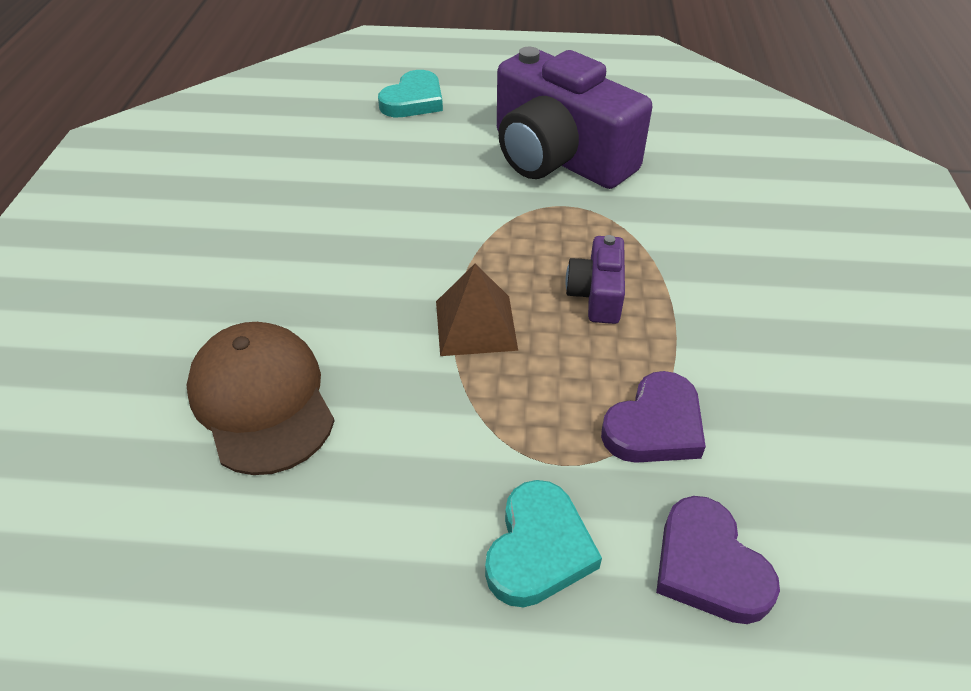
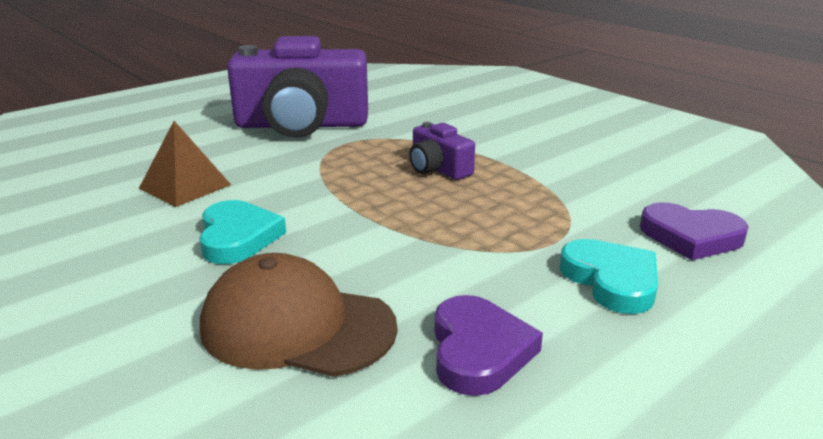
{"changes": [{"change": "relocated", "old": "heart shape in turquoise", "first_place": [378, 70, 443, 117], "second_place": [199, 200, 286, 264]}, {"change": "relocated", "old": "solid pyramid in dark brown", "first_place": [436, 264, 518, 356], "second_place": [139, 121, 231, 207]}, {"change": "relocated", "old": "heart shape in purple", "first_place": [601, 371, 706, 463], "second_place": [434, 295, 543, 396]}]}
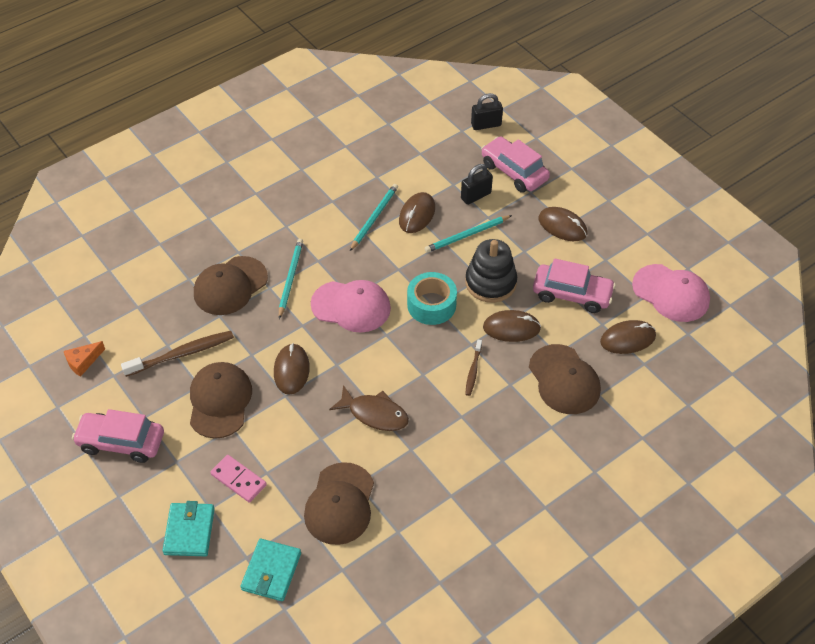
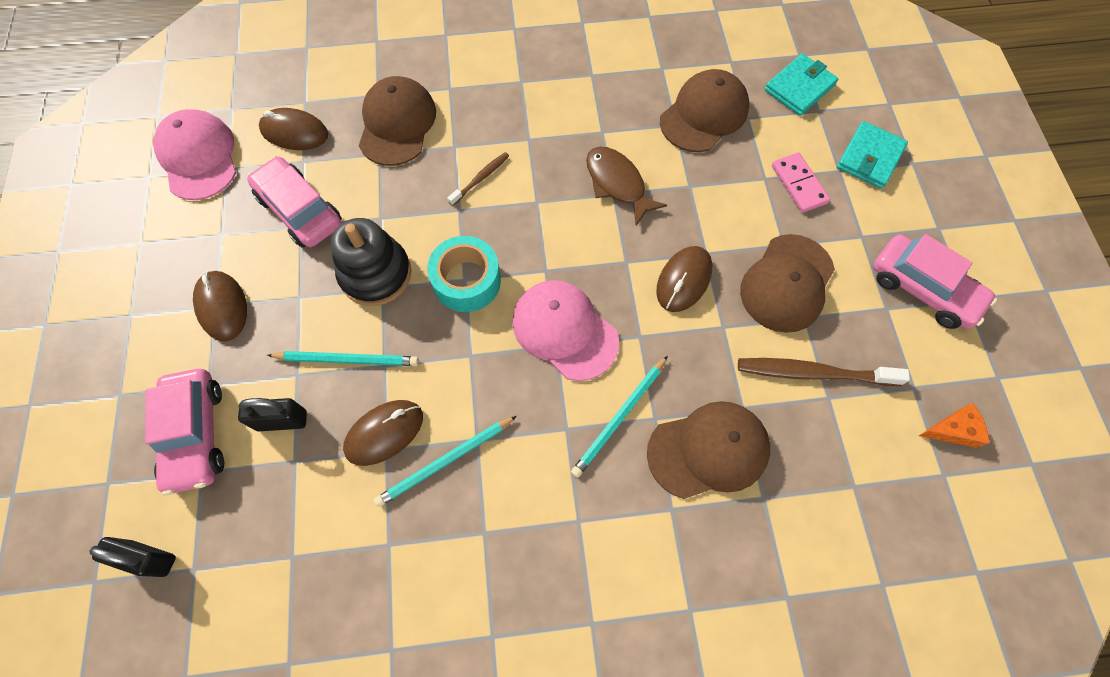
{"changes": [{"change": "missing", "old": "mouse in dark brown", "first_place": [483, 310, 541, 342]}]}
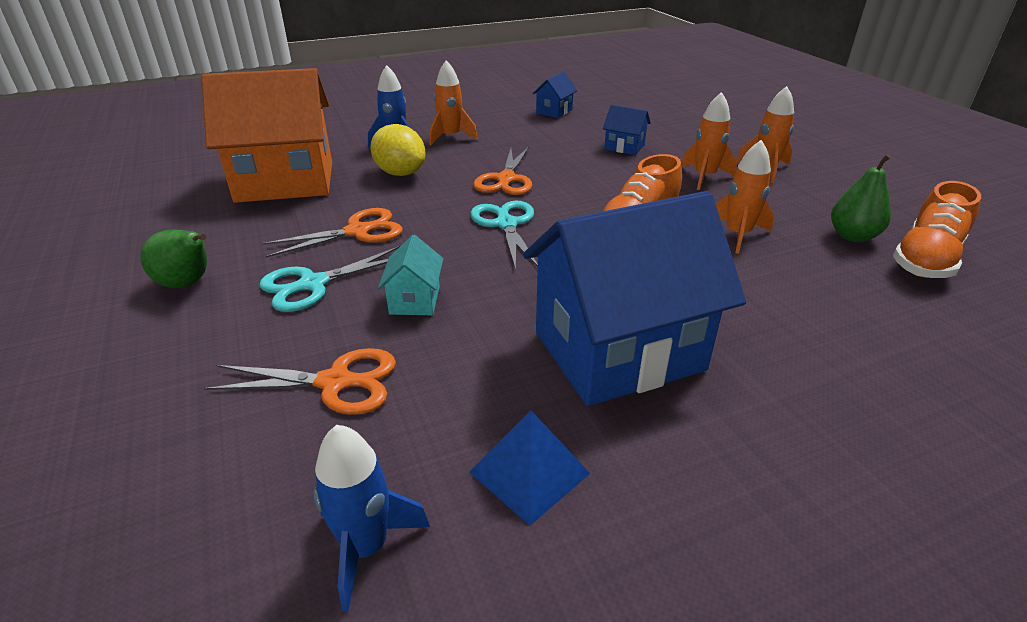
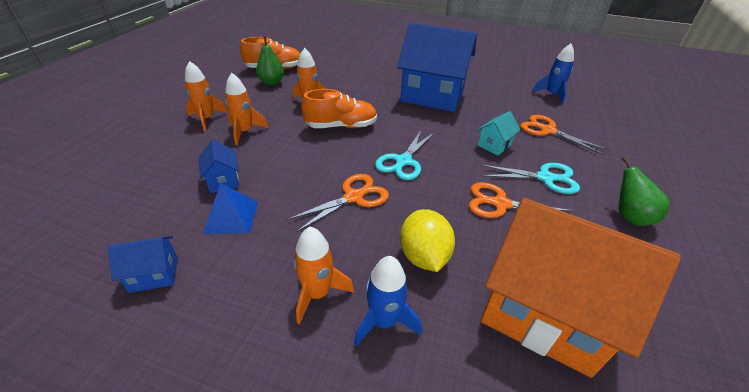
{"changes": [{"change": "relocated", "old": "solid pyramid in royal blue", "first_place": [469, 411, 590, 525], "second_place": [203, 183, 258, 234]}]}
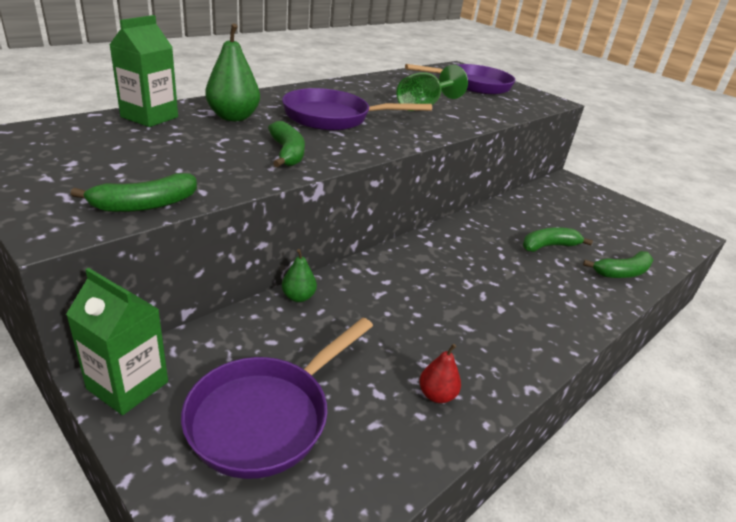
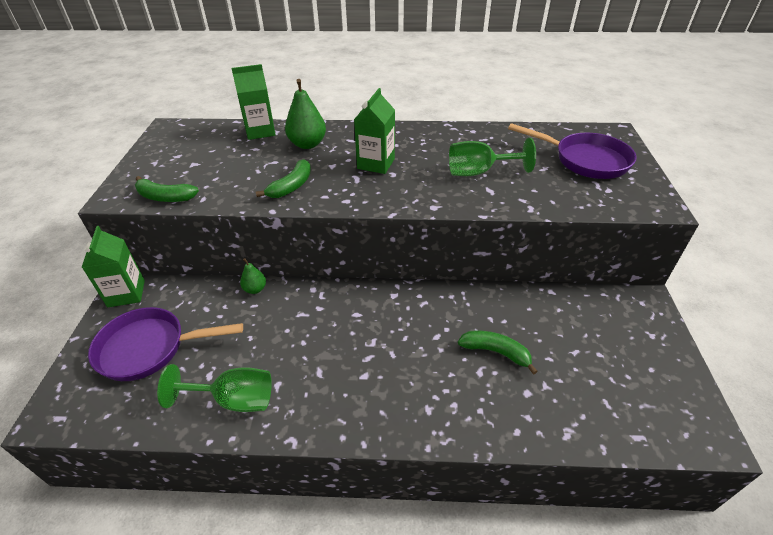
{"changes": [{"change": "exchanged", "old": "pan in purple", "new": "milk carton in green", "first_place": [282, 88, 432, 130], "second_place": [354, 88, 395, 174]}, {"change": "exchanged", "old": "pear fruit in crimson", "new": "chalice in green", "first_place": [419, 344, 461, 403], "second_place": [157, 364, 272, 412]}, {"change": "missing", "old": "toy banana in green", "first_place": [583, 251, 653, 278]}]}
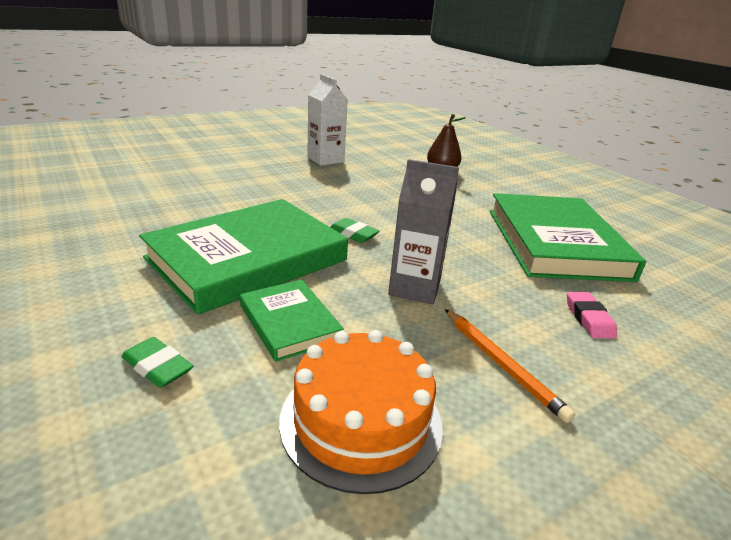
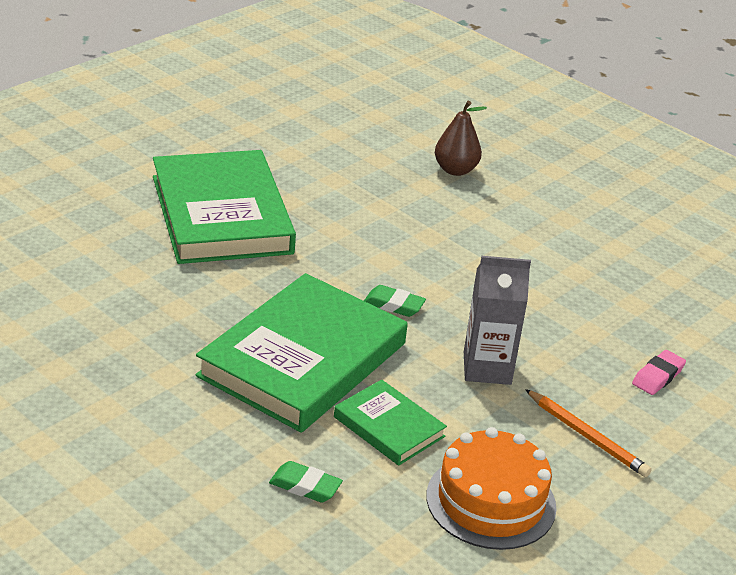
{"changes": [{"change": "missing", "old": "milk carton in pure white", "first_place": [307, 74, 348, 166]}, {"change": "relocated", "old": "hardback in green", "first_place": [489, 193, 646, 282], "second_place": [153, 150, 296, 264]}, {"change": "spun", "old": "gum eraser in rosy", "first_place": [567, 292, 617, 338], "second_place": [632, 350, 686, 395], "degrees": 60}]}
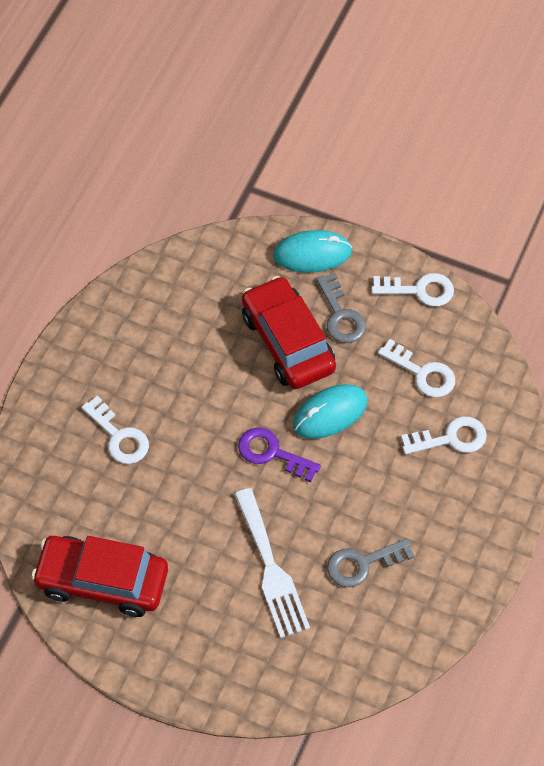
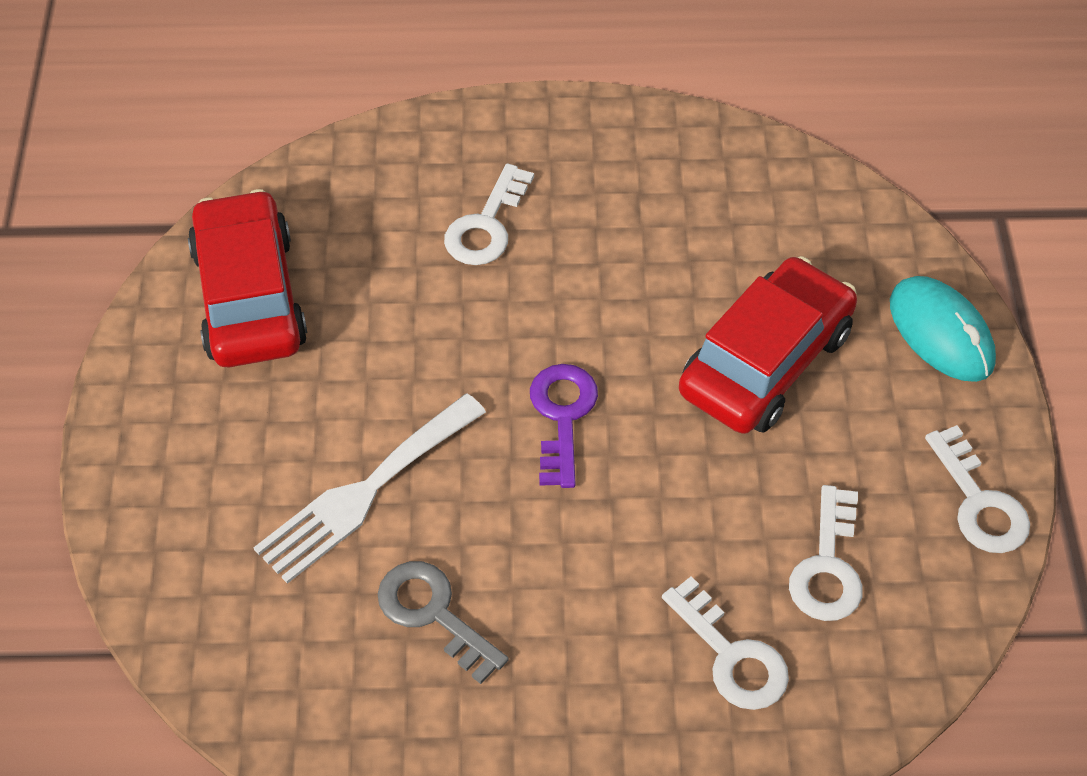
{"changes": [{"change": "missing", "old": "mouse in turquoise", "first_place": [293, 384, 368, 439]}, {"change": "missing", "old": "key in gray", "first_place": [316, 273, 366, 343]}]}
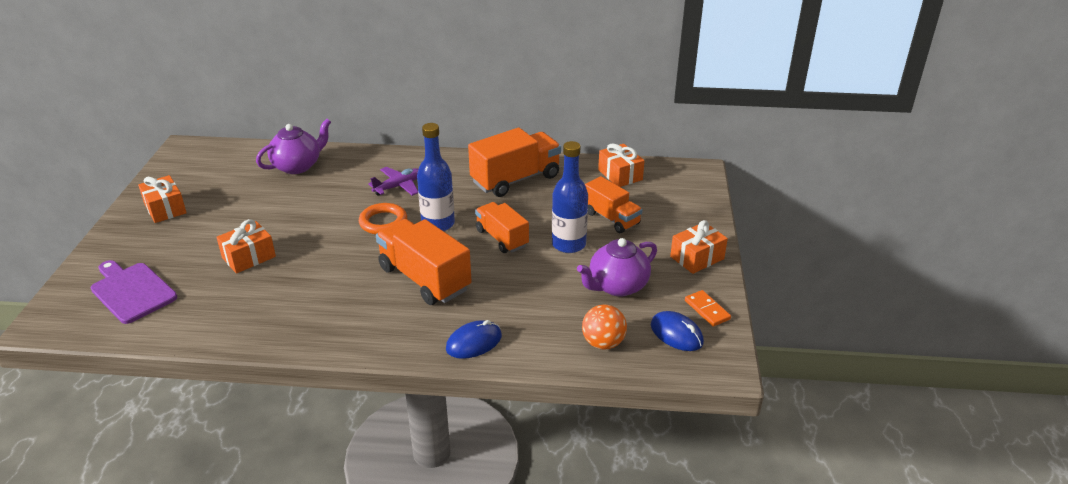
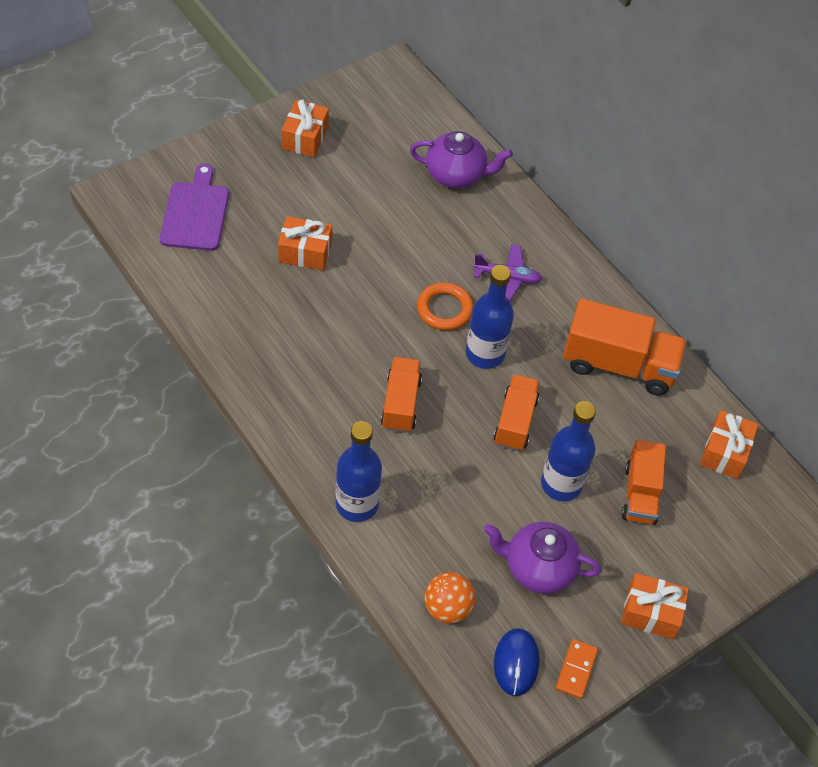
{"changes": [{"change": "size", "old": "truck in bright orange", "first_place": [376, 219, 472, 305], "second_place": [381, 357, 422, 433], "factor": 0.63}, {"change": "exchanged", "old": "mouse in royal blue", "new": "drink bottle in royal blue", "first_place": [446, 320, 502, 359], "second_place": [336, 421, 382, 522]}]}
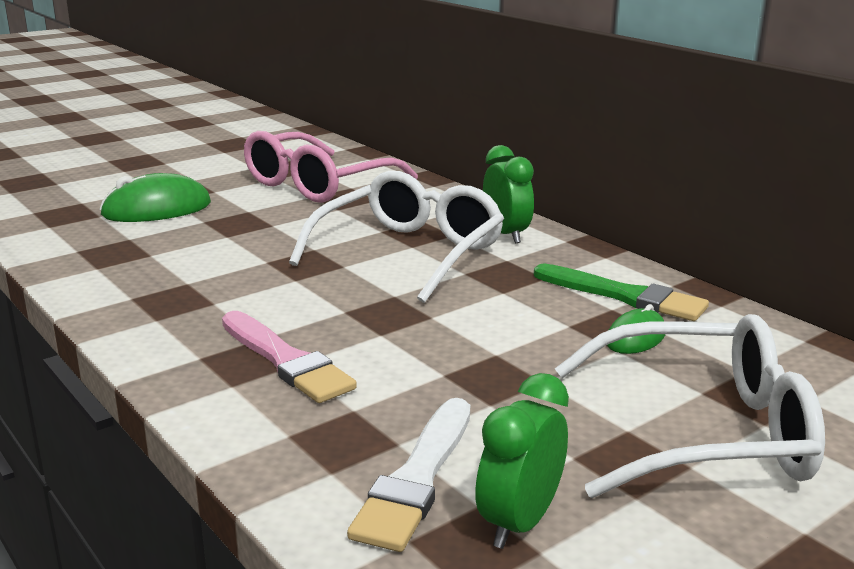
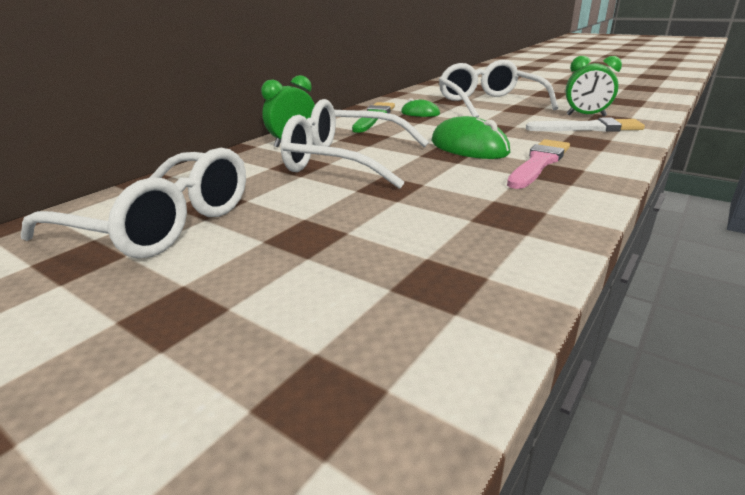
{"changes": [{"change": "relocated", "old": "mouse in green", "first_place": [100, 173, 211, 222], "second_place": [431, 116, 510, 159]}, {"change": "colour", "old": "spectacles in rosy", "new": "spectacles in pure white", "first_place": [244, 131, 418, 203], "second_place": [21, 148, 246, 258]}]}
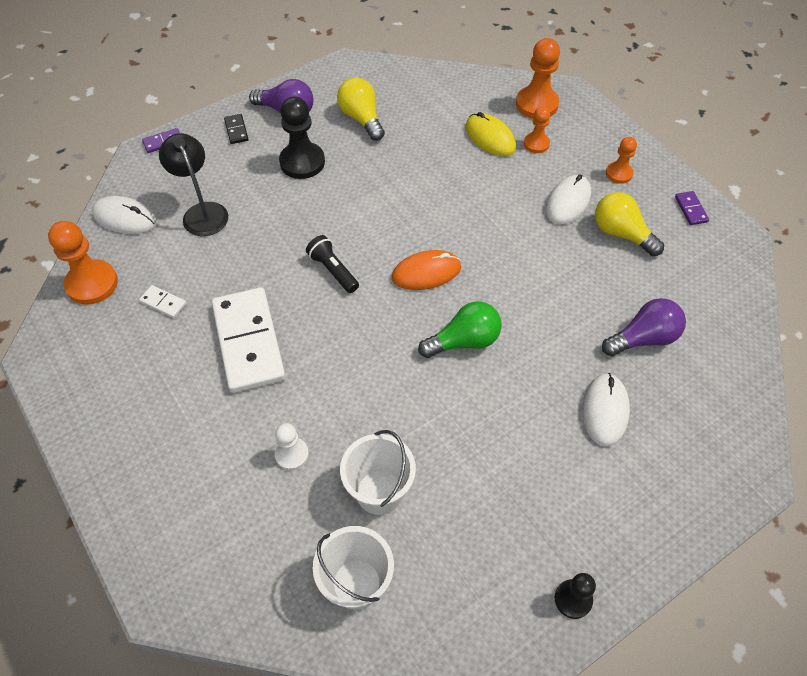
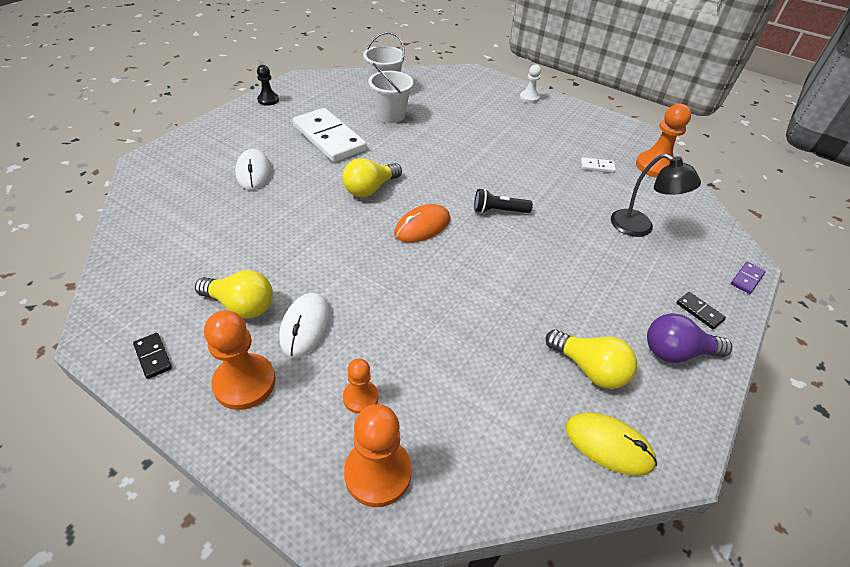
{"changes": [{"change": "missing", "old": "mouse in pure white", "first_place": [92, 196, 156, 234]}, {"change": "relocated", "old": "domino tile in pure white", "first_place": [212, 287, 286, 393], "second_place": [292, 108, 367, 162]}, {"change": "relocated", "old": "chess pawn in pure white", "first_place": [275, 423, 309, 470], "second_place": [520, 64, 541, 103]}, {"change": "missing", "old": "chess pawn in jet-black", "first_place": [279, 96, 325, 179]}, {"change": "spun", "old": "torch in jet-black", "first_place": [306, 235, 359, 293], "second_place": [474, 189, 533, 213], "degrees": 150}, {"change": "colour", "old": "lightbulb in green", "new": "lightbulb in golden", "first_place": [418, 301, 501, 358], "second_place": [342, 158, 402, 197]}, {"change": "relocated", "old": "mouse in golden", "first_place": [465, 112, 516, 156], "second_place": [565, 412, 657, 476]}, {"change": "missing", "old": "lightbulb in purple", "first_place": [602, 298, 686, 356]}, {"change": "size", "old": "chess pawn in bright orange", "first_place": [606, 137, 637, 184], "second_place": [204, 311, 276, 410], "factor": 1.71}, {"change": "colour", "old": "domino tile in purple", "new": "domino tile in jet-black", "first_place": [675, 191, 709, 225], "second_place": [133, 333, 172, 379]}]}
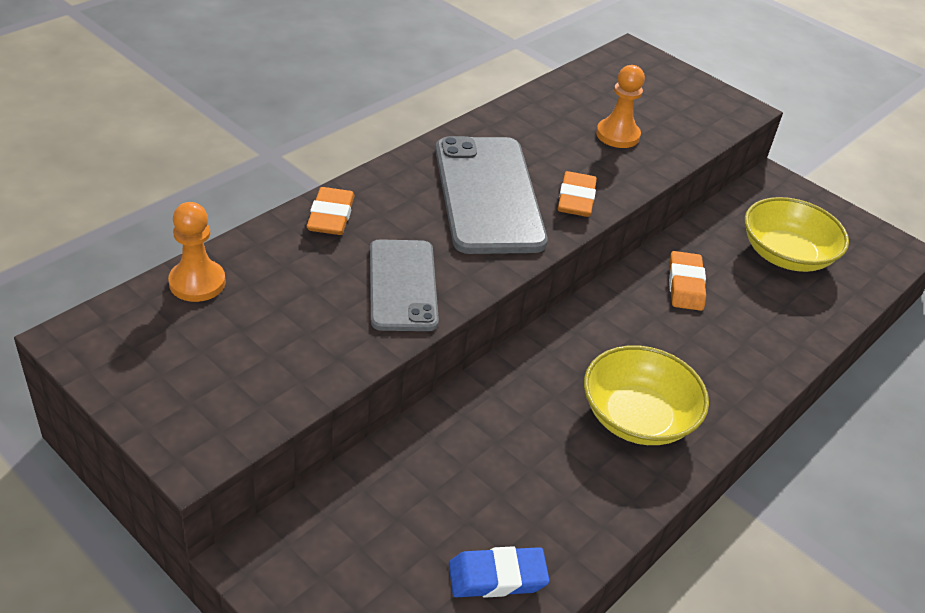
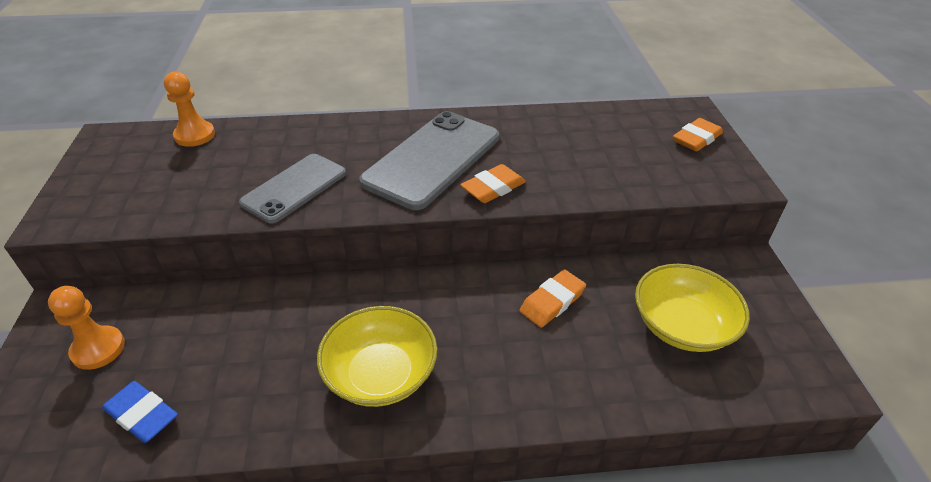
{"changes": [{"change": "relocated", "old": "gum eraser in bright orange", "first_place": [307, 187, 355, 235], "second_place": [673, 118, 723, 152]}, {"change": "relocated", "old": "chess pawn in bright orange", "first_place": [596, 65, 645, 148], "second_place": [48, 286, 125, 370]}]}
